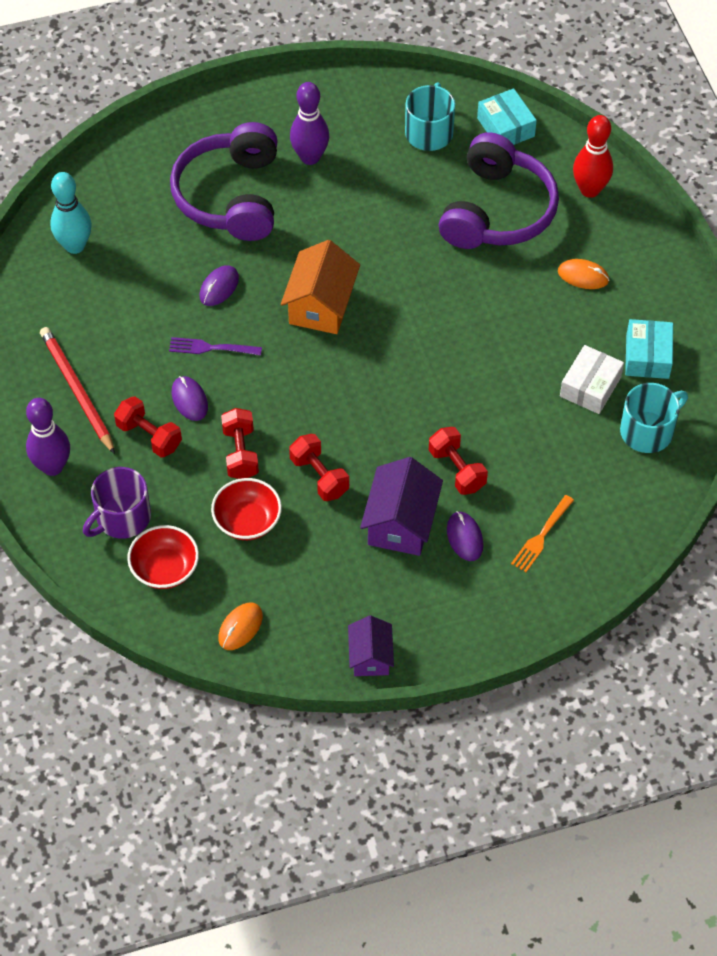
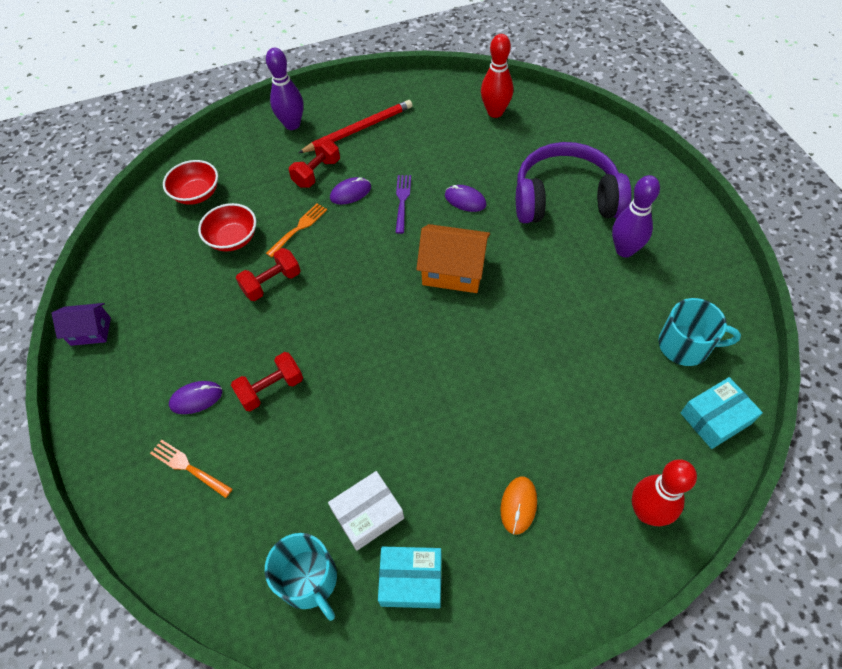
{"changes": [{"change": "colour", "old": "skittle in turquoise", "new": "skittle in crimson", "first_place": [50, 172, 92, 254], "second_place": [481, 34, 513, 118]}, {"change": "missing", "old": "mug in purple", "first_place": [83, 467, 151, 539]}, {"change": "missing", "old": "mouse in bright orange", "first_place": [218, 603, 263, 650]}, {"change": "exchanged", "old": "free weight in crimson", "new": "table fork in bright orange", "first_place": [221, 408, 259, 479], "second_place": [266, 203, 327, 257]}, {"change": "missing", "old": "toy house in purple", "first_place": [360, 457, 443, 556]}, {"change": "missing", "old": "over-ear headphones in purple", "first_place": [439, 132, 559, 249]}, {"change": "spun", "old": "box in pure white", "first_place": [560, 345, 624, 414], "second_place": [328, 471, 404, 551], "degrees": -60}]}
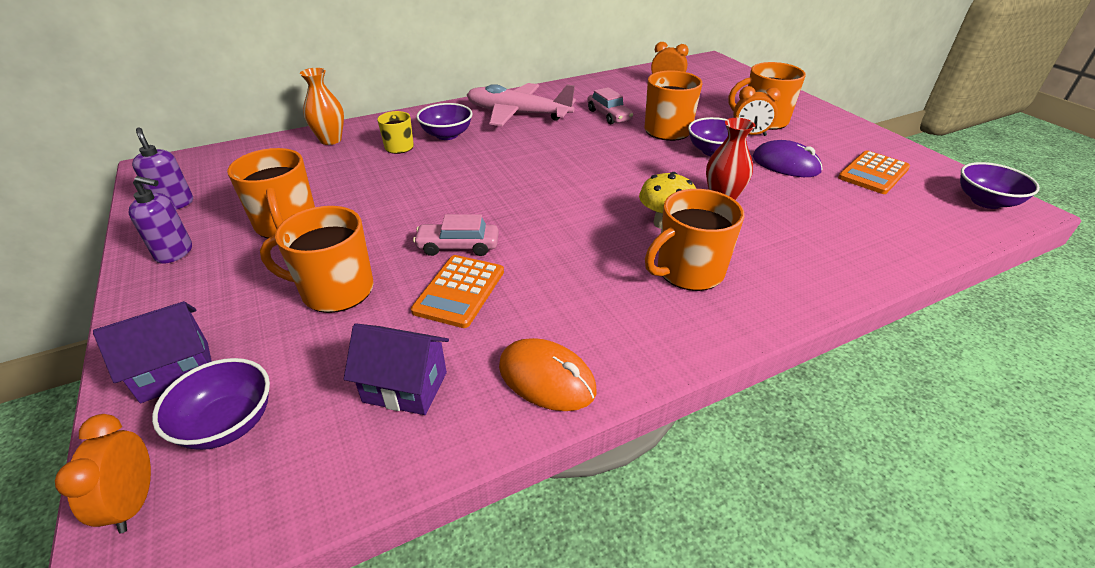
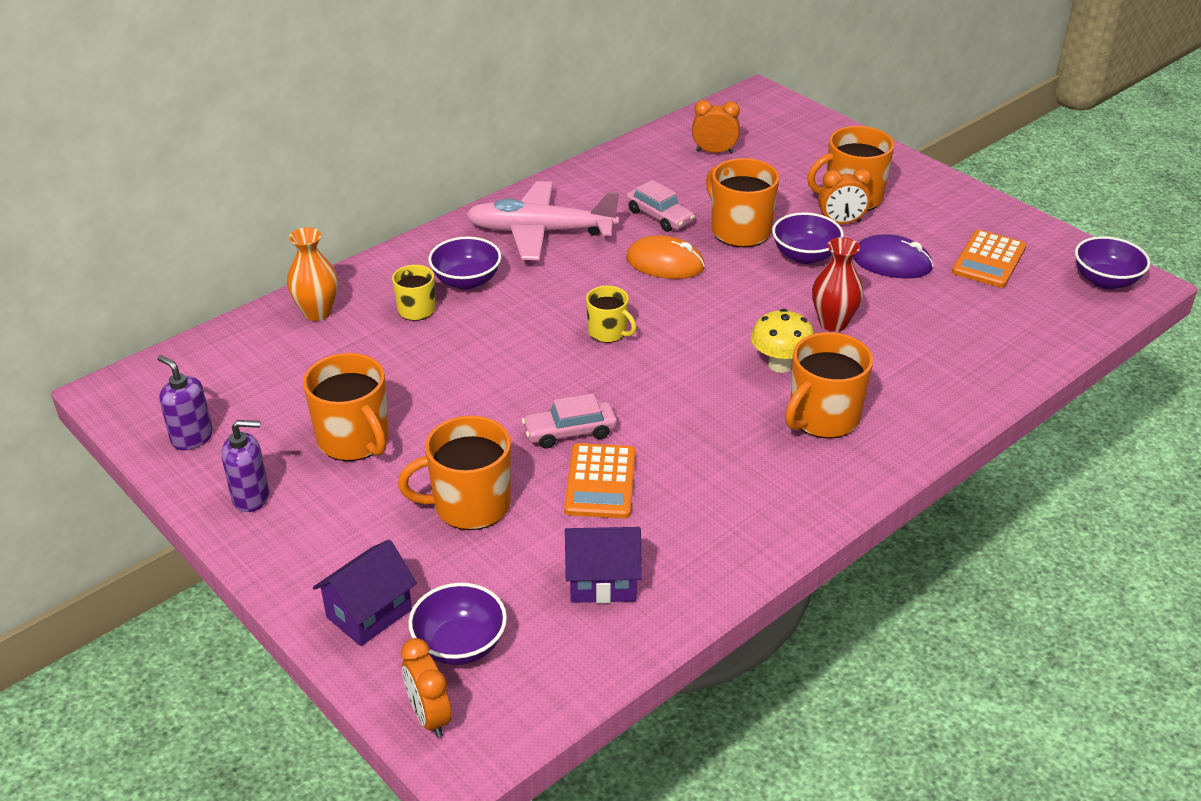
{"changes": [{"change": "relocated", "old": "mouse in bright orange", "first_place": [499, 338, 597, 411], "second_place": [626, 235, 705, 279]}, {"change": "appeared", "new": "mug in golden", "second_place": [586, 286, 636, 343]}]}
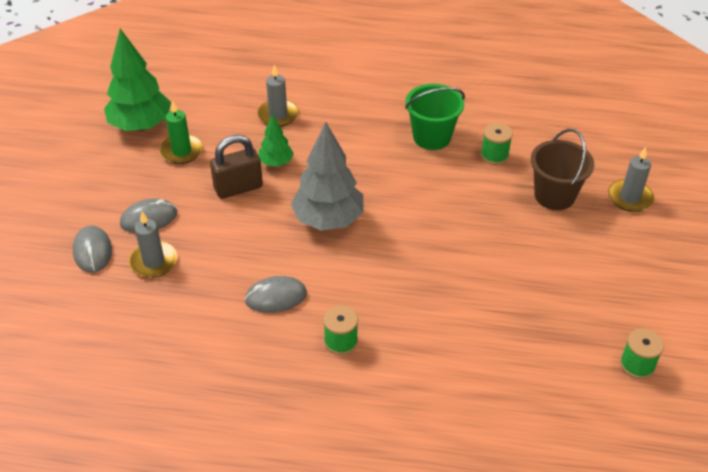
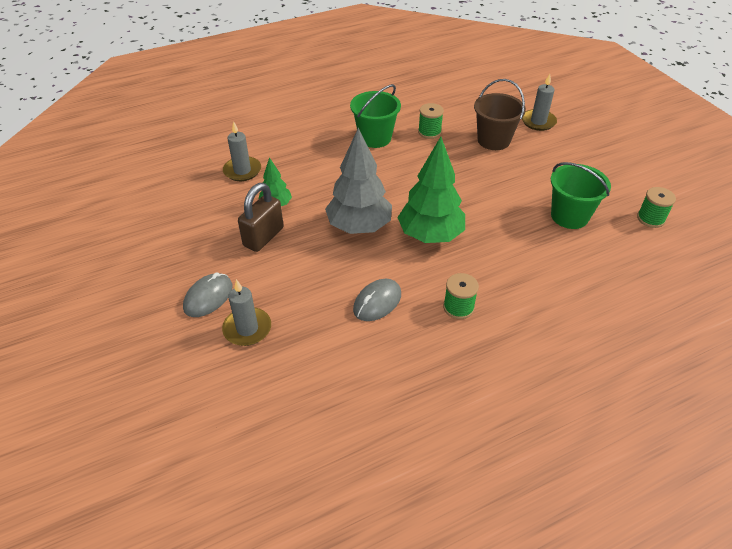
{"changes": [{"change": "missing", "old": "mouse in gray", "first_place": [73, 226, 112, 273]}, {"change": "relocated", "old": "fir tree in green", "first_place": [104, 29, 171, 131], "second_place": [397, 137, 465, 243]}, {"change": "missing", "old": "wax candle in green", "first_place": [160, 101, 203, 164]}, {"change": "appeared", "new": "sand bucket in green", "second_place": [551, 162, 611, 229]}]}
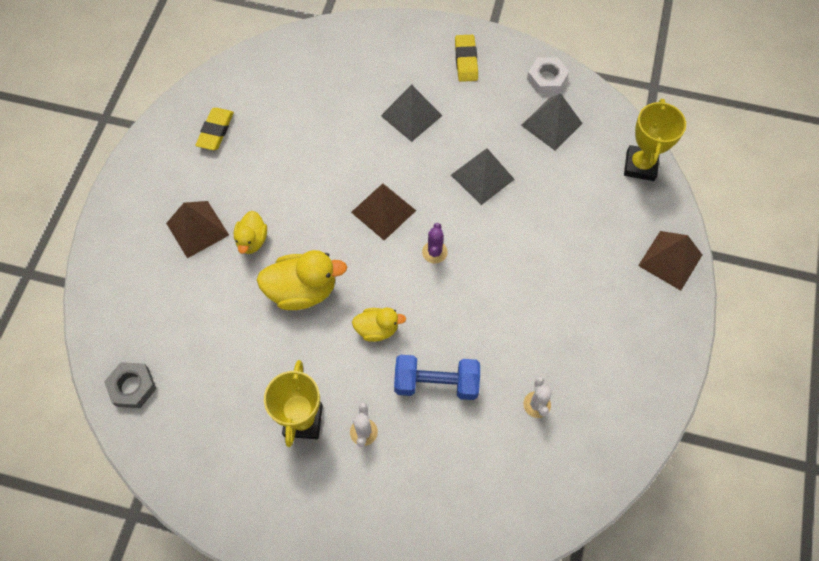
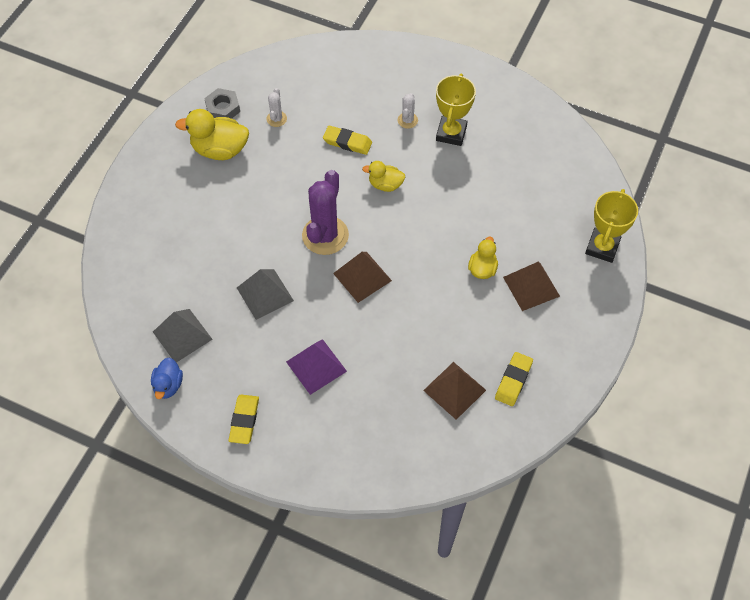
{"changes": [{"change": "relocated", "old": "hexagon nut in gray", "first_place": [104, 362, 156, 408], "second_place": [204, 88, 240, 119]}, {"change": "relocated", "old": "rubber duck in golden", "first_place": [257, 250, 347, 310], "second_place": [175, 109, 249, 160]}, {"change": "colour", "old": "solid pyramid in gray", "new": "solid pyramid in purple", "first_place": [381, 84, 442, 142], "second_place": [286, 339, 347, 395]}, {"change": "exchanged", "old": "free weight in royal blue", "new": "gum eraser in golden", "first_place": [394, 355, 480, 400], "second_place": [323, 125, 372, 155]}, {"change": "size", "old": "prickly plant in purple", "first_place": [422, 223, 448, 263], "second_place": [302, 170, 349, 255], "factor": 2.12}, {"change": "exchanged", "old": "hexagon nut in pure white", "new": "rubber duck in royal blue", "first_place": [527, 57, 569, 94], "second_place": [151, 357, 183, 399]}, {"change": "relocated", "old": "award cup in golden", "first_place": [624, 99, 686, 181], "second_place": [585, 189, 638, 263]}, {"change": "relocated", "old": "solid pyramid in dark brown", "first_place": [638, 231, 702, 291], "second_place": [423, 362, 486, 420]}]}
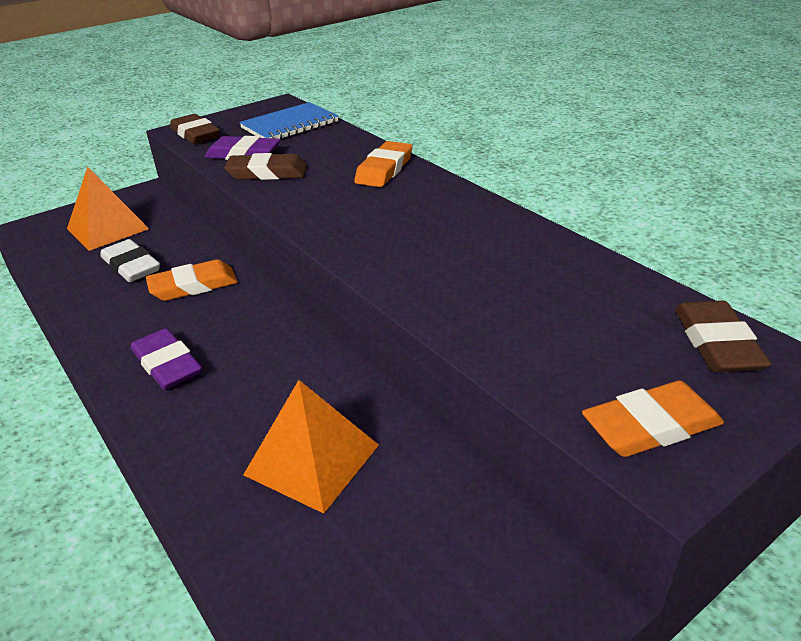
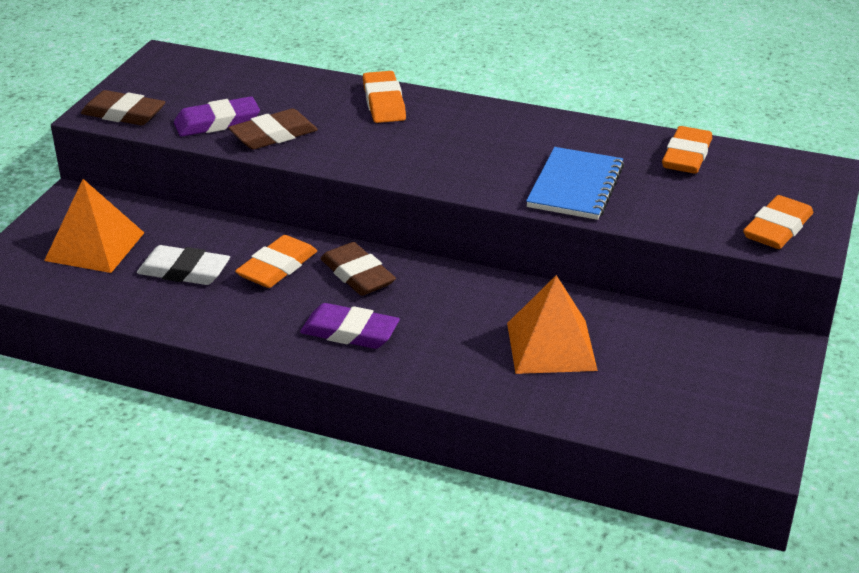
{"changes": [{"change": "relocated", "old": "notebook in royal blue", "first_place": [239, 102, 338, 140], "second_place": [526, 147, 624, 220]}, {"change": "relocated", "old": "gum eraser in dark brown", "first_place": [674, 301, 772, 372], "second_place": [320, 242, 396, 296]}, {"change": "appeared", "new": "gum eraser in bright orange", "second_place": [662, 126, 712, 174]}]}
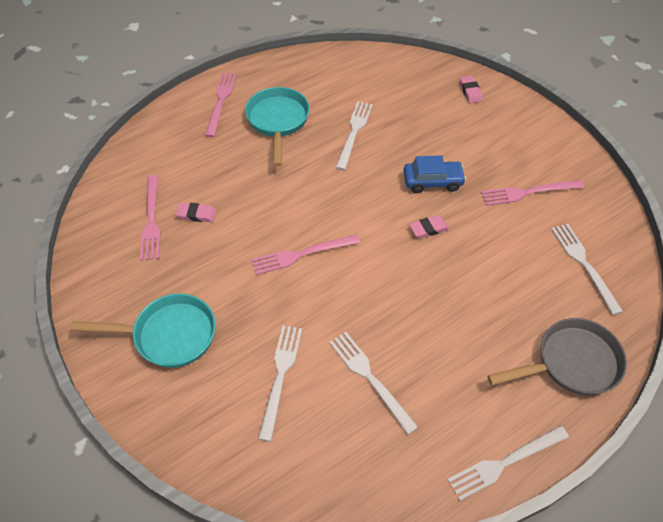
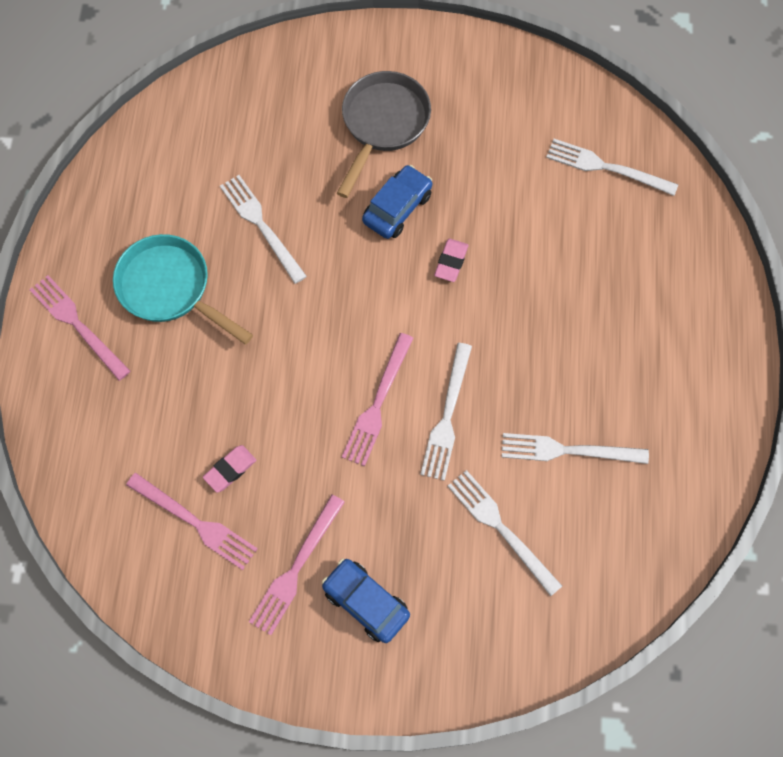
{"changes": [{"change": "exchanged", "old": "pan in turquoise", "new": "automobile in royal blue", "first_place": [70, 293, 215, 368], "second_place": [322, 559, 410, 643]}, {"change": "relocated", "old": "table fork in pure white", "first_place": [447, 425, 569, 501], "second_place": [420, 343, 472, 481]}, {"change": "missing", "old": "gum eraser in rosy", "first_place": [460, 76, 483, 103]}, {"change": "relocated", "old": "table fork in rosy", "first_place": [481, 180, 584, 206], "second_place": [249, 494, 345, 635]}, {"change": "relocated", "old": "pan in gray", "first_place": [487, 318, 627, 395], "second_place": [337, 71, 431, 198]}]}
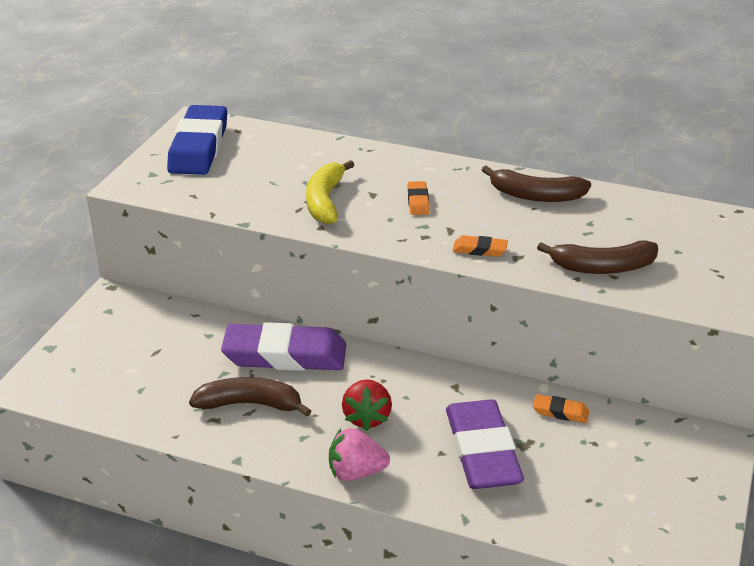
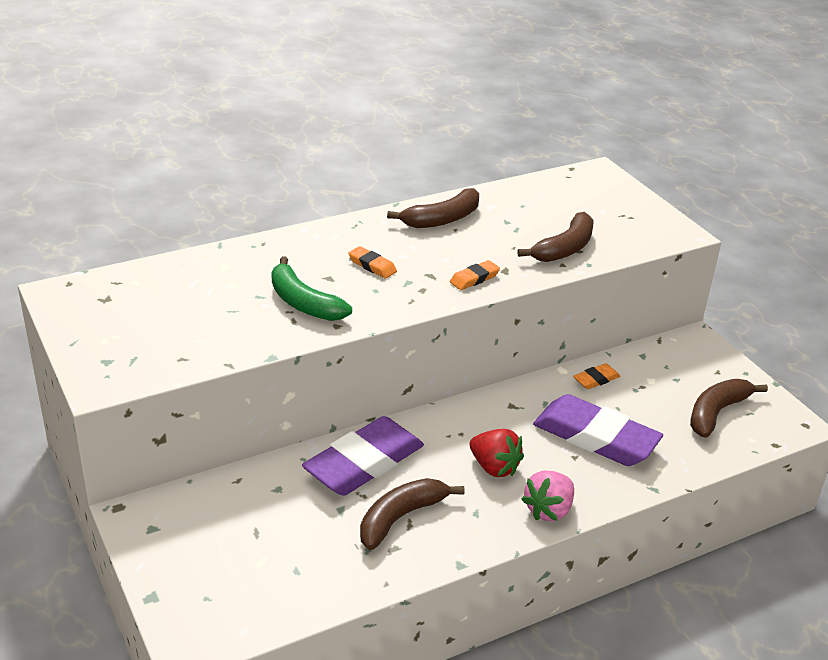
{"changes": [{"change": "missing", "old": "gum eraser in royal blue", "first_place": [167, 105, 227, 175]}, {"change": "colour", "old": "toy banana in golden", "new": "toy banana in green", "first_place": [306, 160, 354, 224], "second_place": [271, 256, 352, 321]}, {"change": "appeared", "new": "toy banana in dark brown", "second_place": [690, 379, 768, 438]}]}
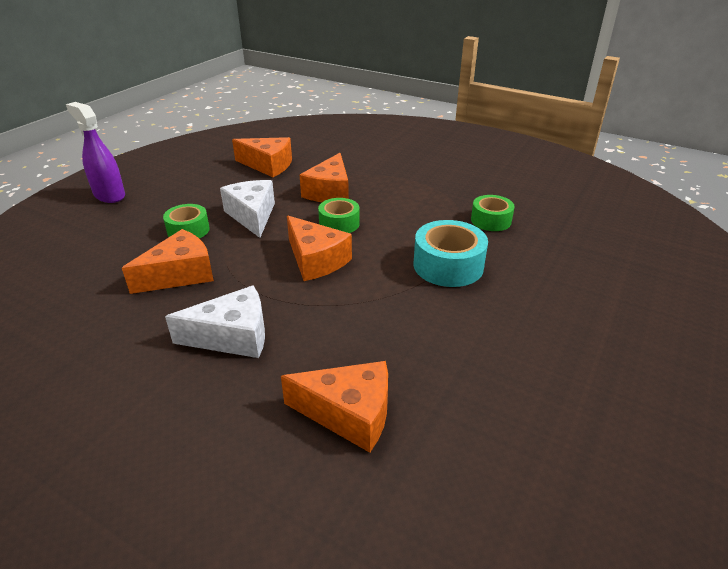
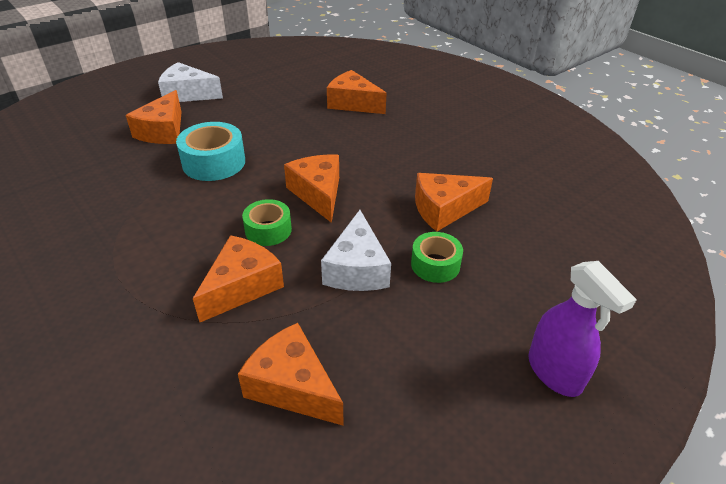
{"changes": [{"change": "relocated", "old": "cheese wedge in pure white", "first_place": [165, 286, 265, 358], "second_place": [158, 62, 223, 102]}, {"change": "missing", "old": "roll of tape in green", "first_place": [471, 195, 515, 231]}, {"change": "appeared", "new": "cheese wedge in bright orange", "second_place": [126, 90, 182, 144]}]}
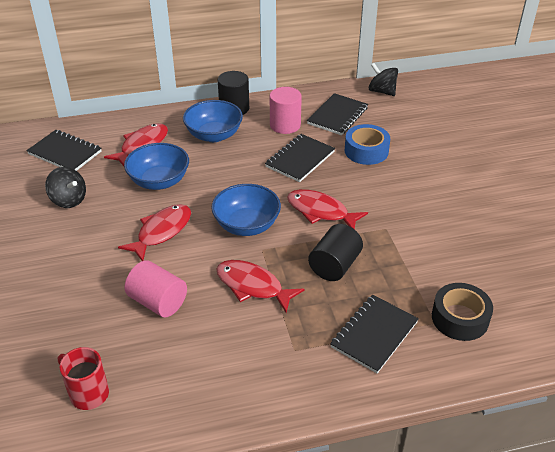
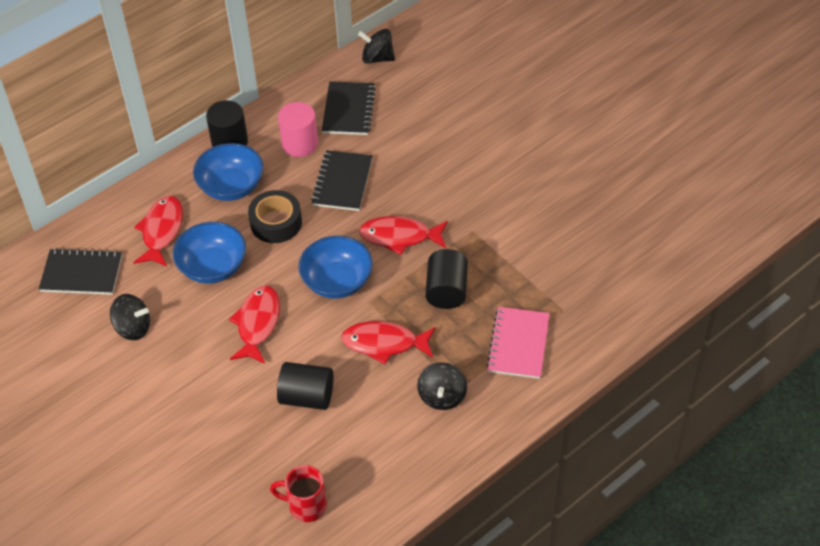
{"changes": [{"change": "colour", "old": "cylinder in rosy", "new": "cylinder in jet-black", "first_place": [125, 260, 187, 318], "second_place": [277, 362, 333, 410]}, {"change": "colour", "old": "notebook in jet-black", "new": "notebook in rosy", "first_place": [330, 295, 419, 373], "second_place": [486, 307, 550, 379]}, {"change": "missing", "old": "roll of tape in royal blue", "first_place": [345, 124, 390, 165]}, {"change": "relocated", "old": "roll of tape in jet-black", "first_place": [432, 283, 493, 341], "second_place": [248, 190, 302, 243]}, {"change": "appeared", "new": "whirligig in jet-black", "second_place": [417, 362, 467, 410]}]}
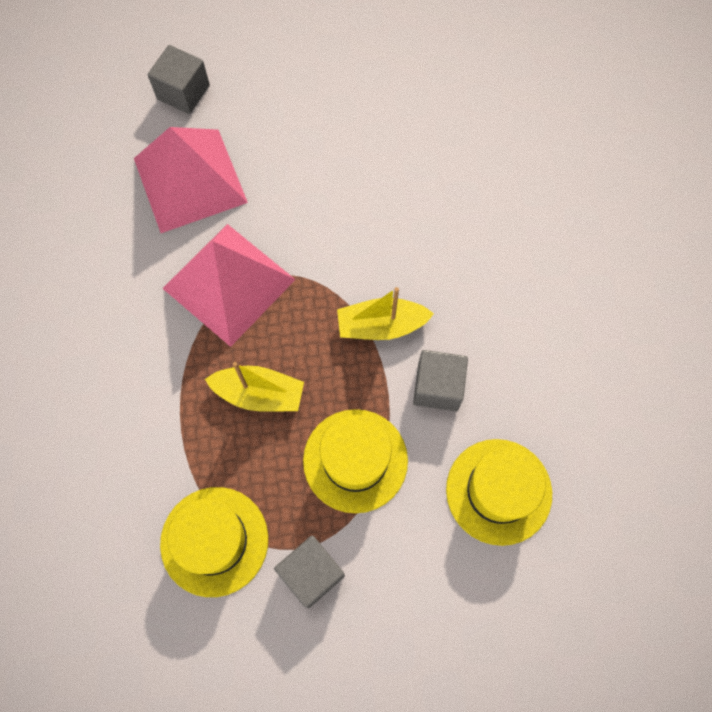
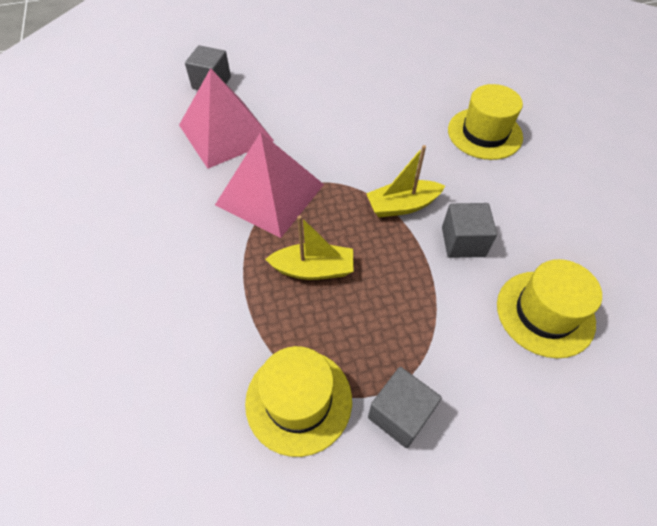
{"changes": [{"change": "relocated", "old": "top hat in golden", "first_place": [303, 409, 408, 513], "second_place": [448, 84, 523, 160]}]}
